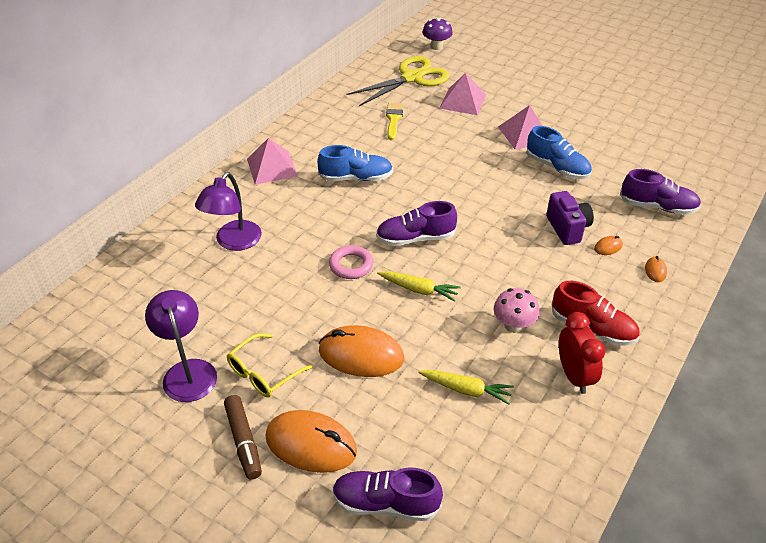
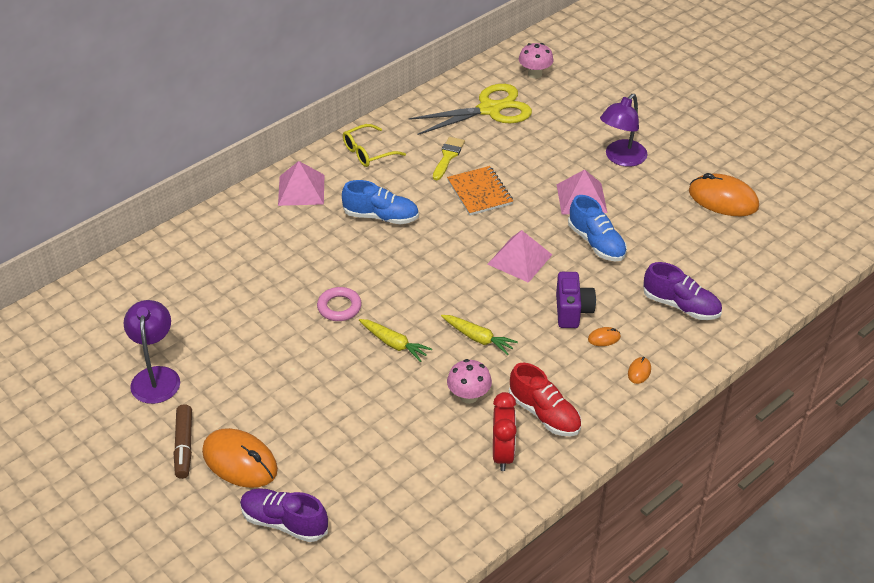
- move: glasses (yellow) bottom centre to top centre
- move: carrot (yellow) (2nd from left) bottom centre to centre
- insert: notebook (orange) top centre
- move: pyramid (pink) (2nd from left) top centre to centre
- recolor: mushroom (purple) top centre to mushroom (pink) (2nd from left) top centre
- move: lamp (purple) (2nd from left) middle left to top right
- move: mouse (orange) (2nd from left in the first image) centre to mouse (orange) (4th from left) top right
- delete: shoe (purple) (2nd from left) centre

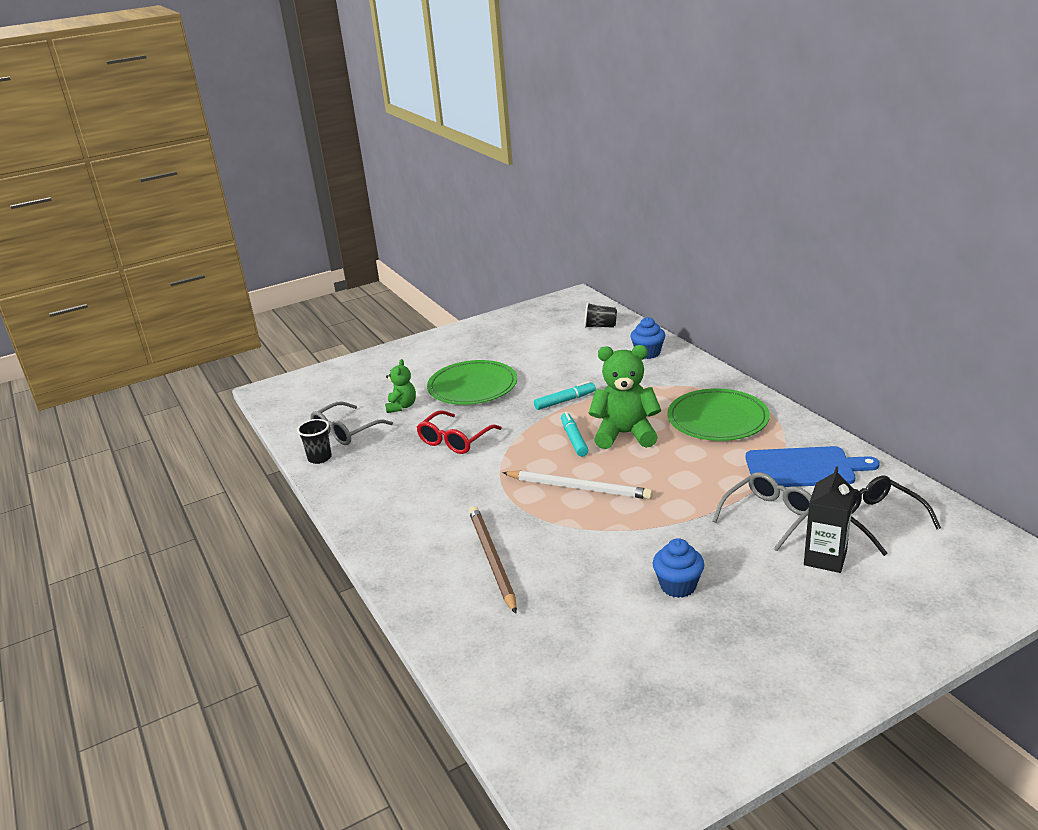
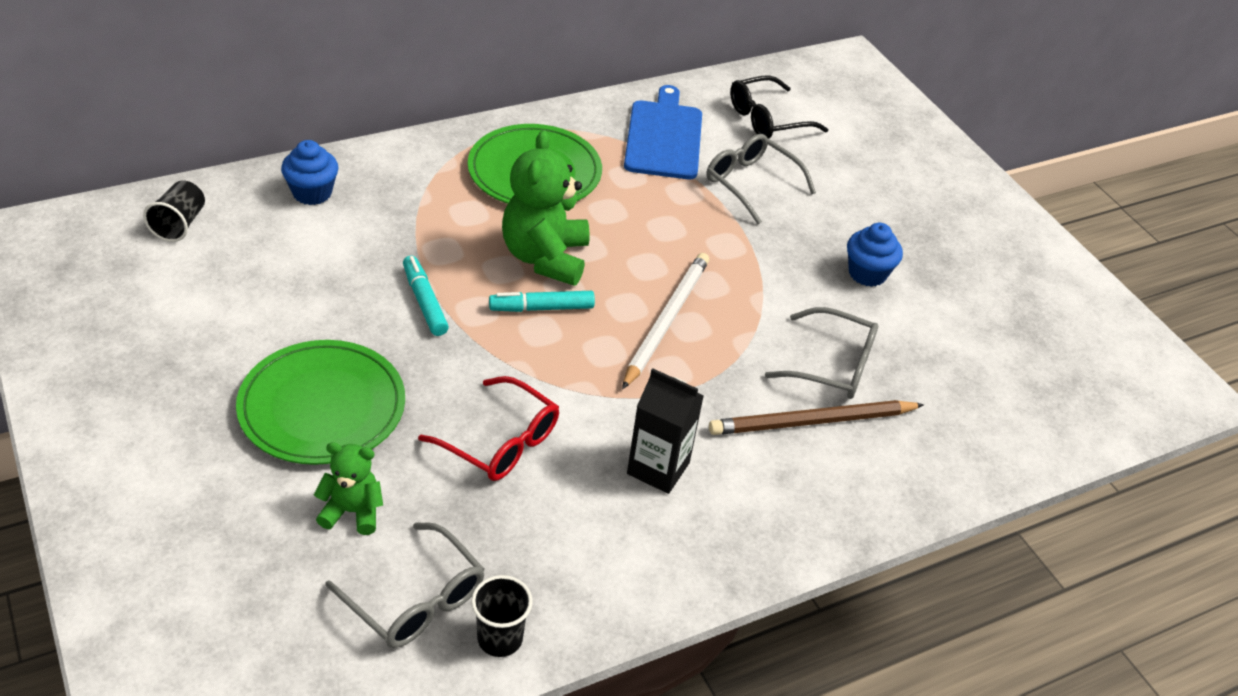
- move: carton (black) middle right to centre
- insert: glasses (grey) (3rd from left) centre

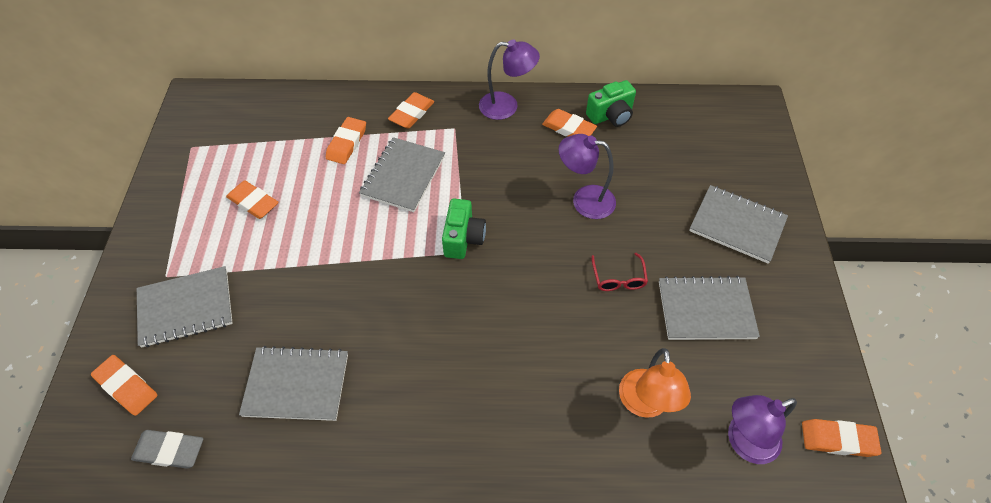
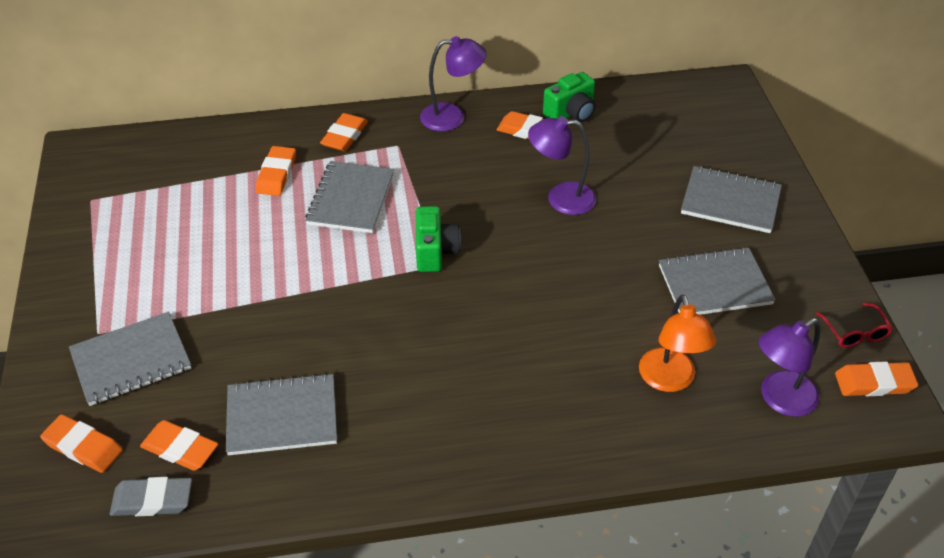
- move: eraser (orange) (2nd from left) middle left to bottom left
- move: glasses (red) centre to middle right

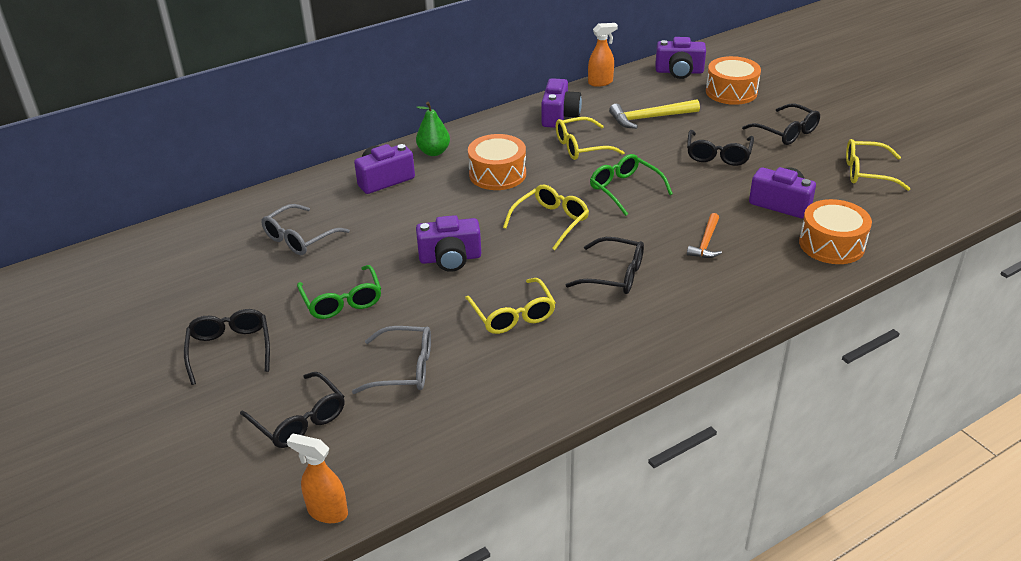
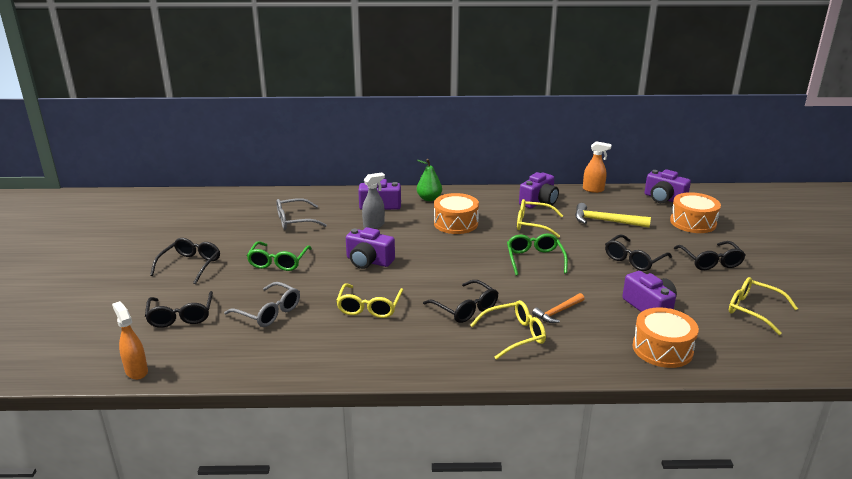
- insert: spray bottle (grey) centre
- move: glasses (yellow) (2nd from left) centre to bottom centre

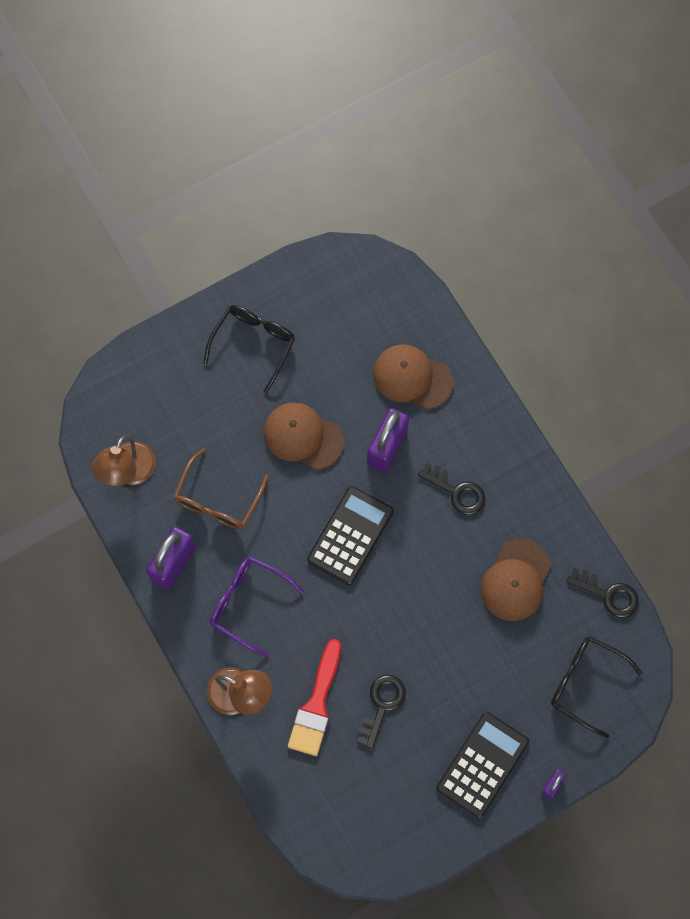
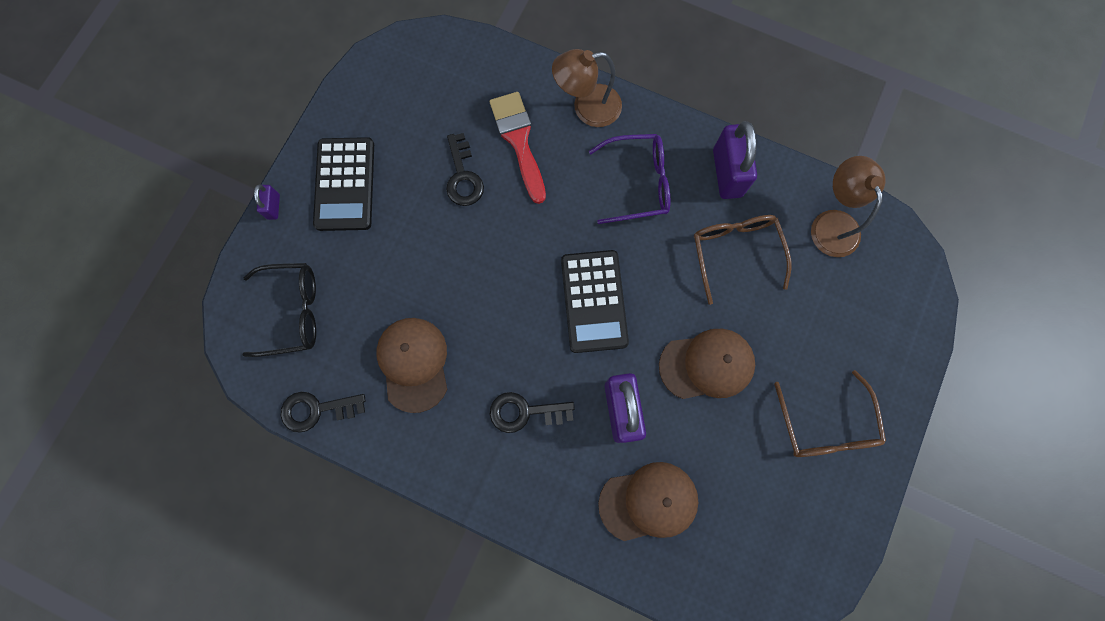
- recolor: glasses (black) (1st from left) centre to glasses (brown) (2nd from left) middle right

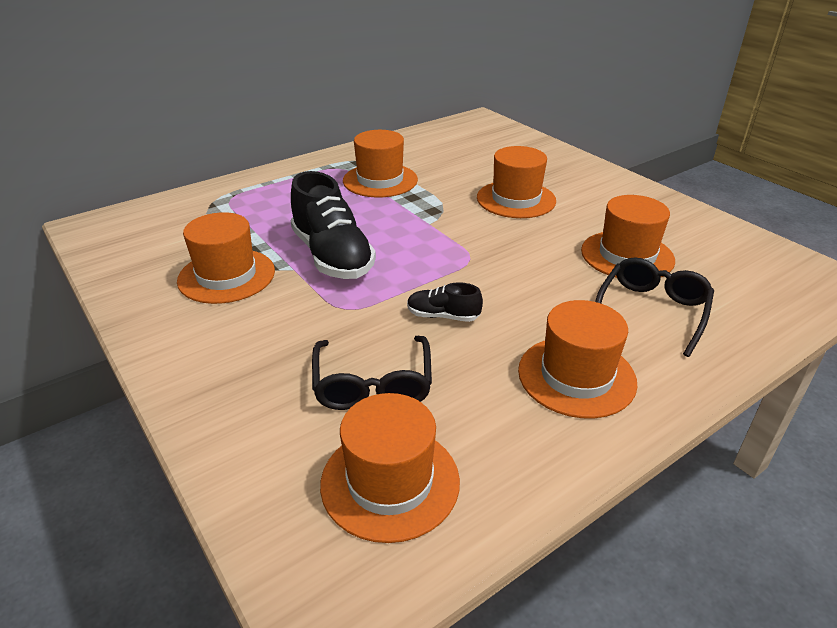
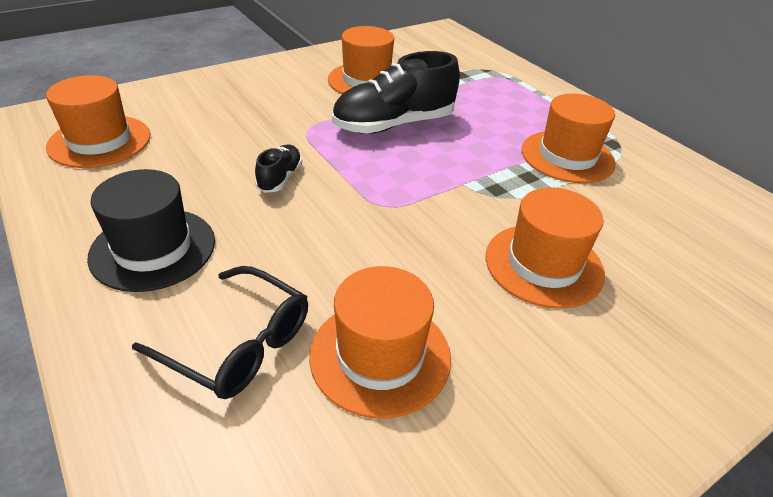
- recolor: hat (orange) (5th from left) middle right to hat (black) middle left
- delete: glasses (black) (1st from left) centre

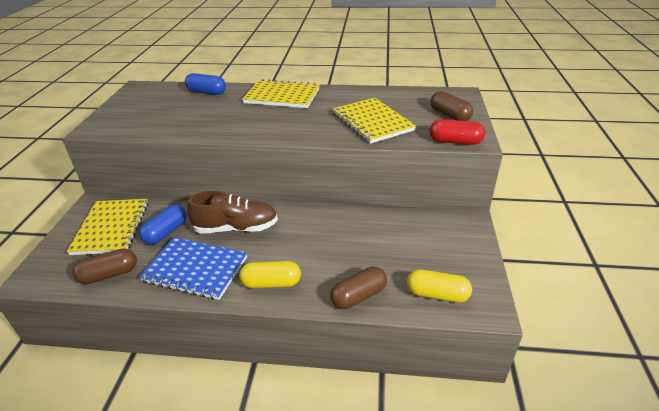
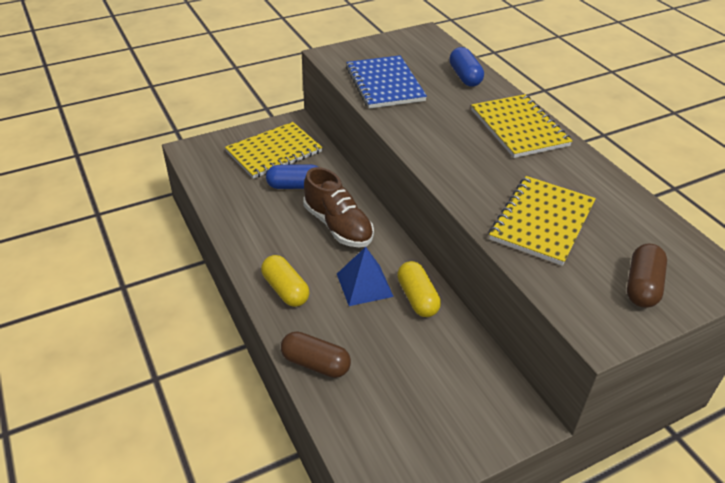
- insert: pyramid (blue) centre
- move: notebook (blue) middle left to top centre
- move: capsule (yellow) (2nd from left) bottom centre to centre
- delete: capsule (brown) (1st from left) middle left
- delete: capsule (red) top right

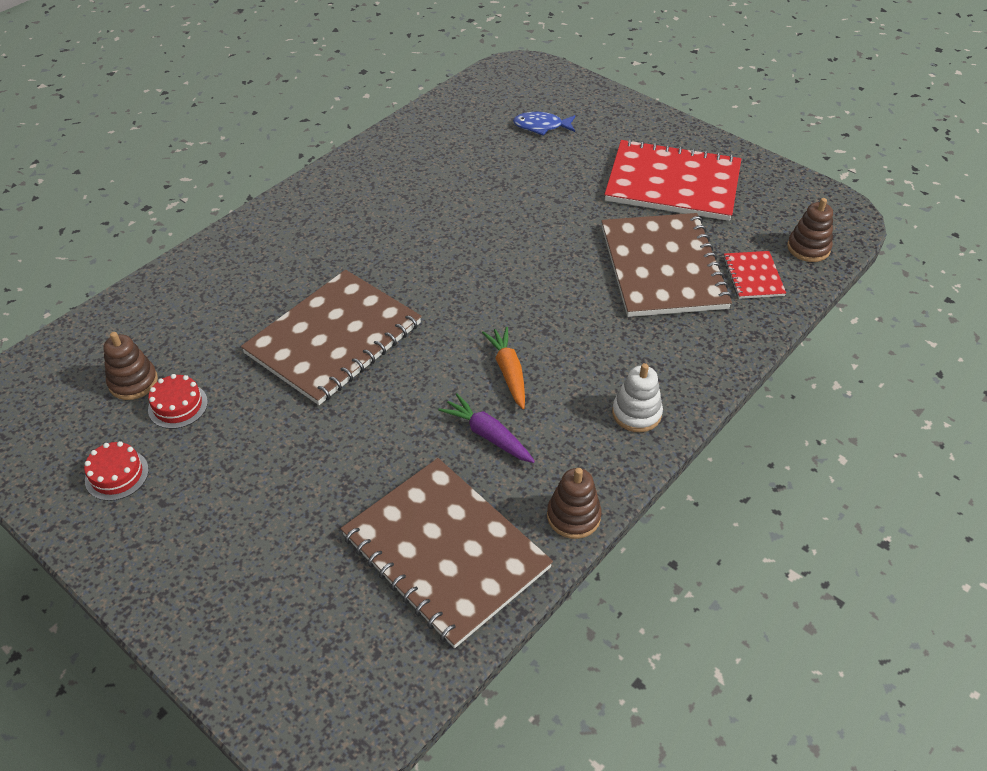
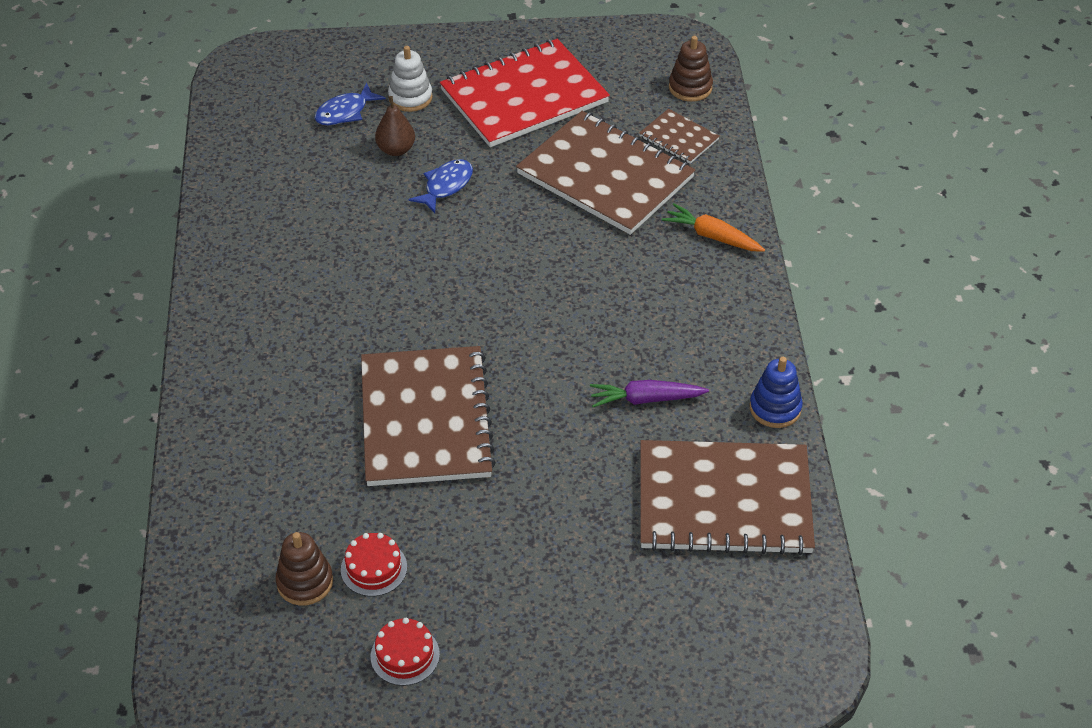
- insert: pear (brown) top centre
- move: stacking toy (white) centre to top centre
- insert: fish (blue) (2nd from left) top centre
- recolor: notebook (red) (2nd from left) middle right to notebook (brown) (3rd from left) top centre
- move: carrot (orange) centre to top centre
- recolor: stacking toy (brown) (2nd from left) centre to stacking toy (blue) middle right

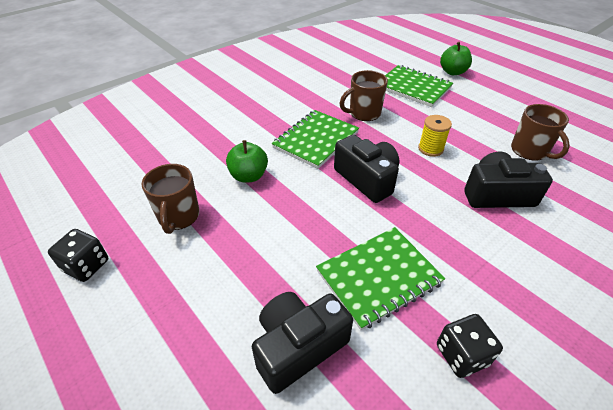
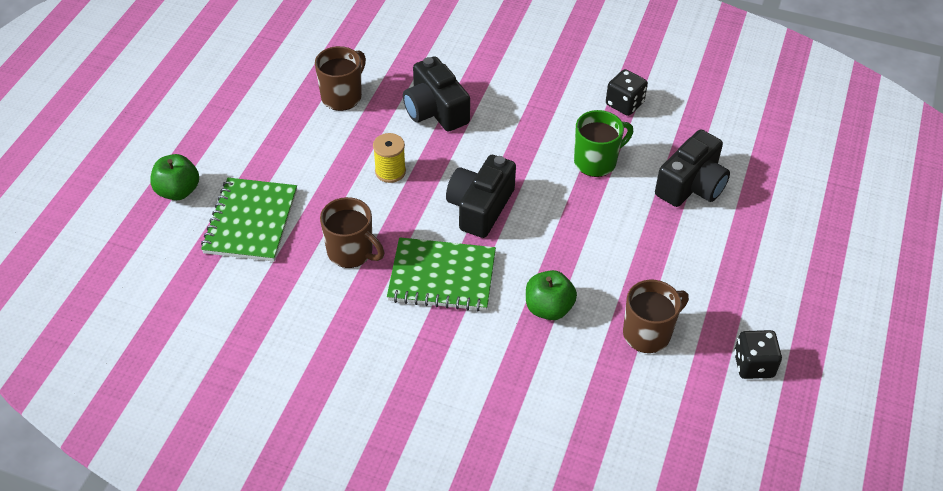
- replace: notebook (green) (2nd from left) bottom centre to mug (green) top centre
- rotate: camera (black) (1st from left in the first image) bottom centre = middle right 75 degrees counterclockwise

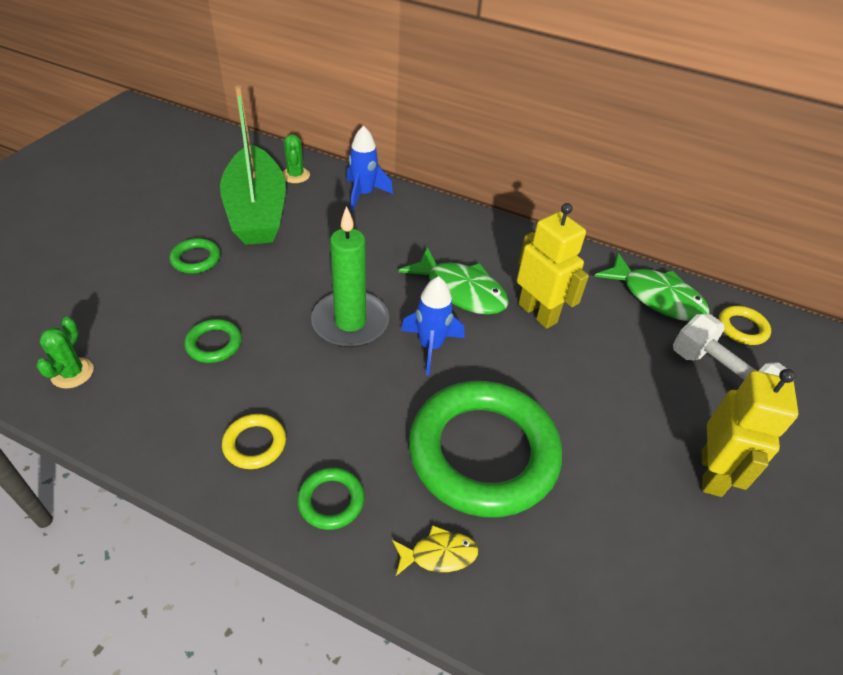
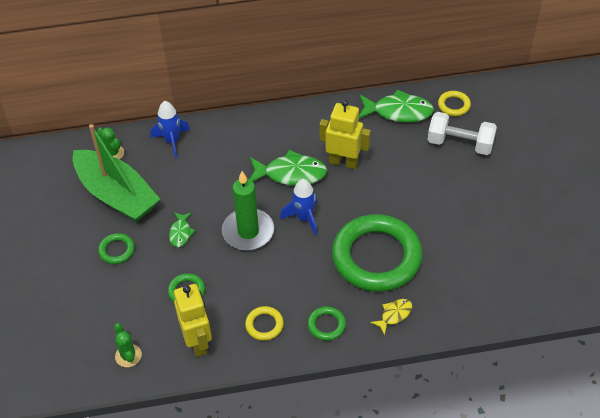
- insert: fish (green) (1st from left) middle left
- move: robot (yellow) (2nd from left in the first image) middle right to robot (yellow) (1st from left) bottom left

